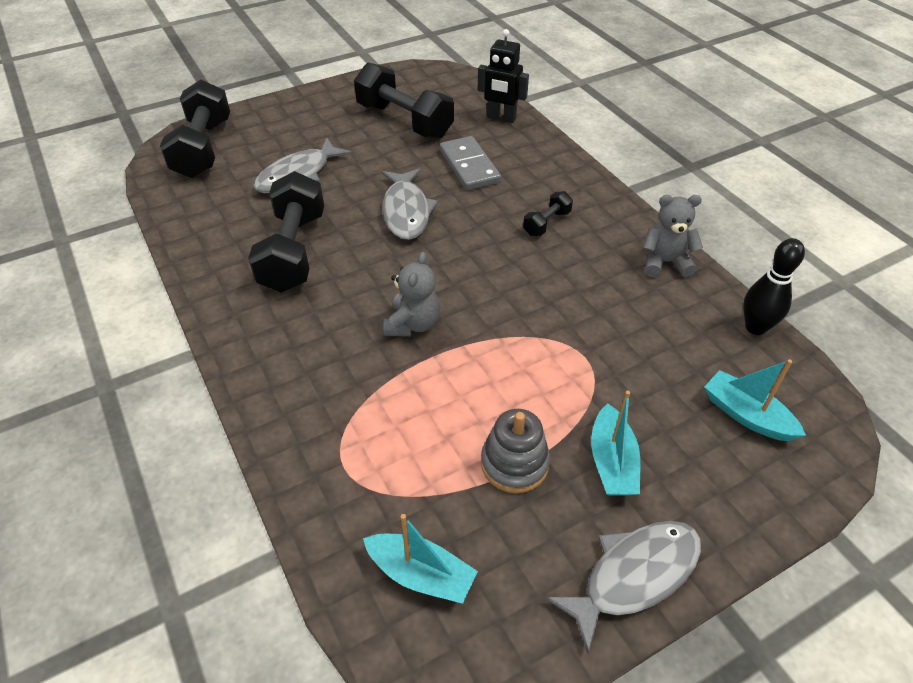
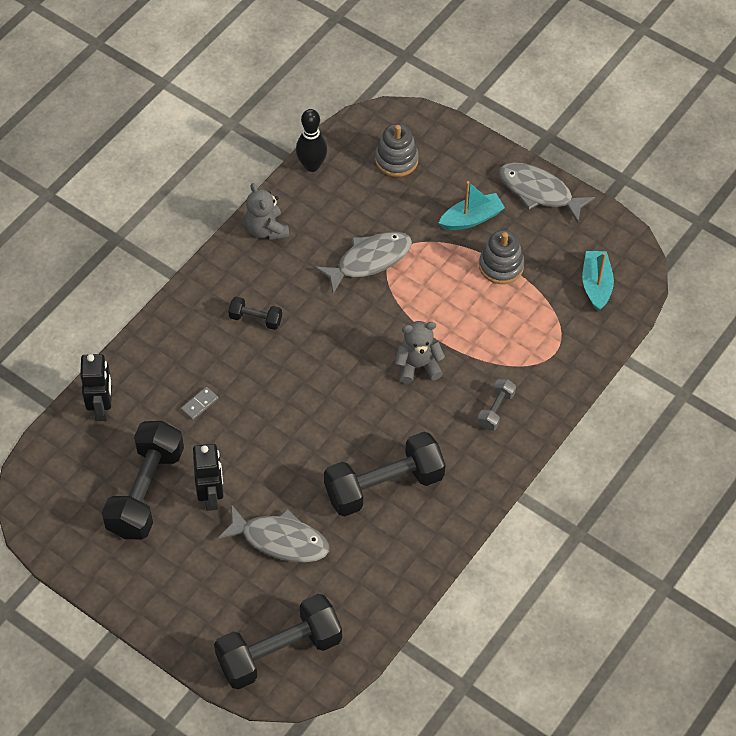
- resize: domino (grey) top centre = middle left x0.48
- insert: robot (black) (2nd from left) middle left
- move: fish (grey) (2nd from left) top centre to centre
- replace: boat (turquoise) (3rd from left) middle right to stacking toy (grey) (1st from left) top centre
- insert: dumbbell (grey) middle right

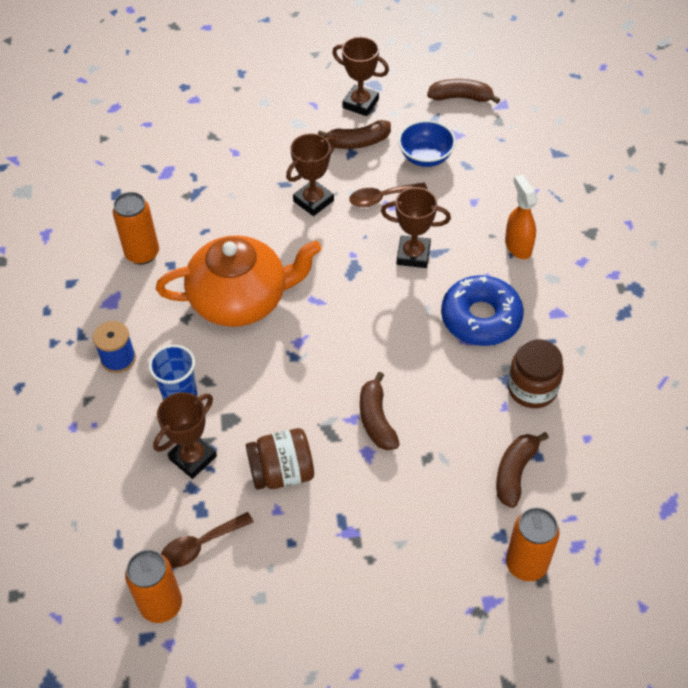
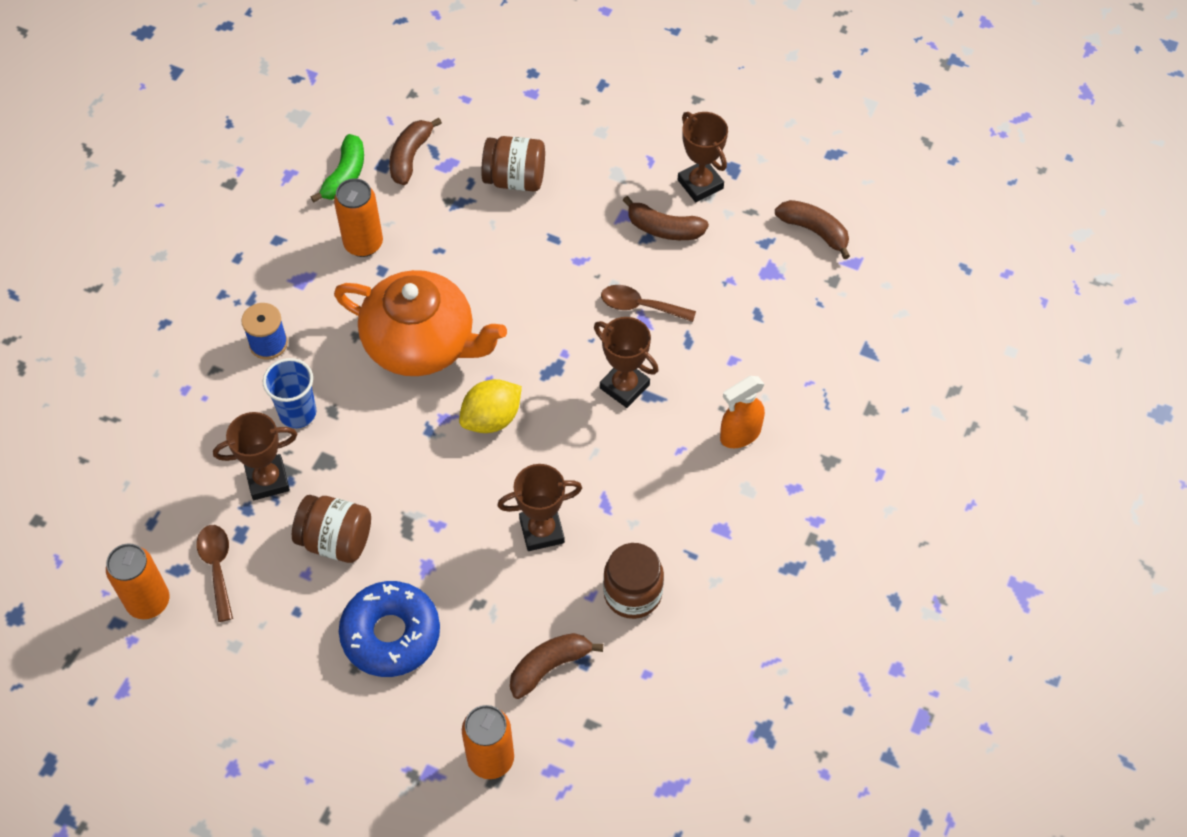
- rotate: spoon (brown) (1st from left) bottom left = bottom left 75 degrees clockwise
- insert: banana (green) top left
- move: donut (blue) middle right to bottom left
- move: banana (brown) (2nd from left in the first image) centre to banana (brown) (1st from left) top centre
- insert: lemon (yellow) centre
- insert: jar (brown) (2nd from left) top centre
- move: trophy (brown) (2nd from left) top centre to centre
- rotate: spray bottle (orange) top right = centre 135 degrees counterclockwise
- delete: bowl (blue) top centre

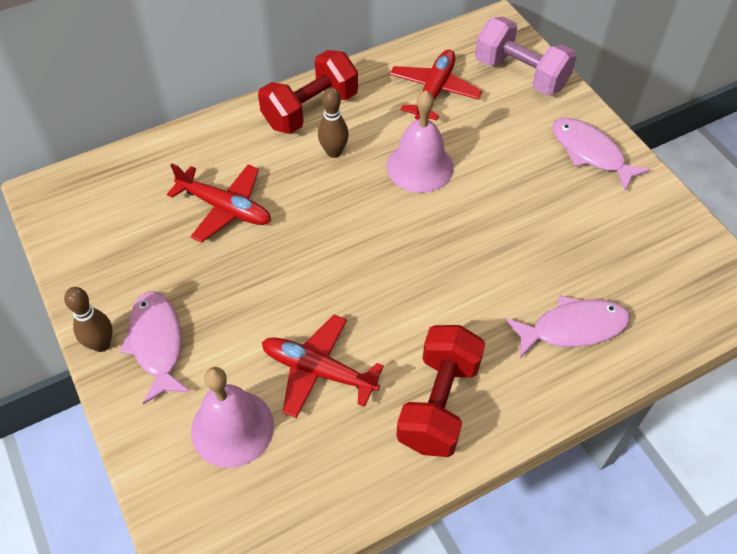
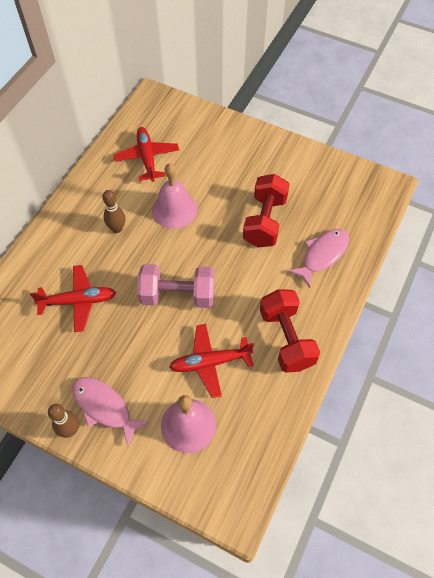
- move: dumbbell (pink) top right to centre
- move: dumbbell (red) (1st from left) top centre to centre
- delete: fish (pink) (3rd from left) top right

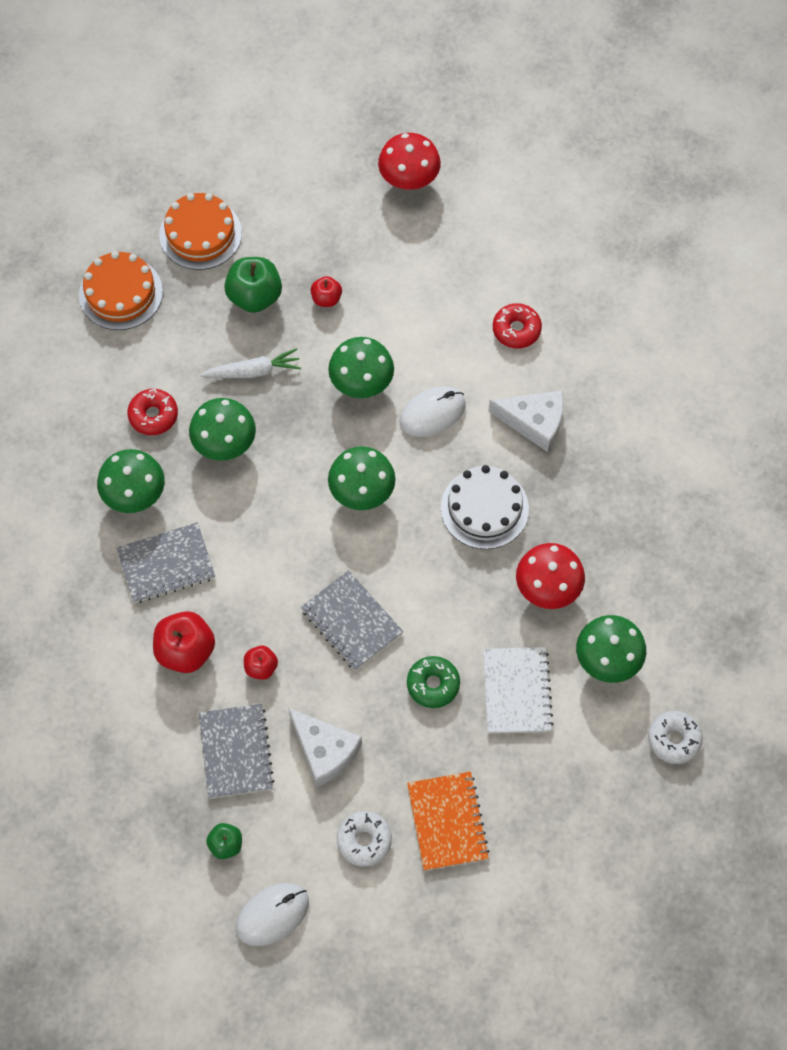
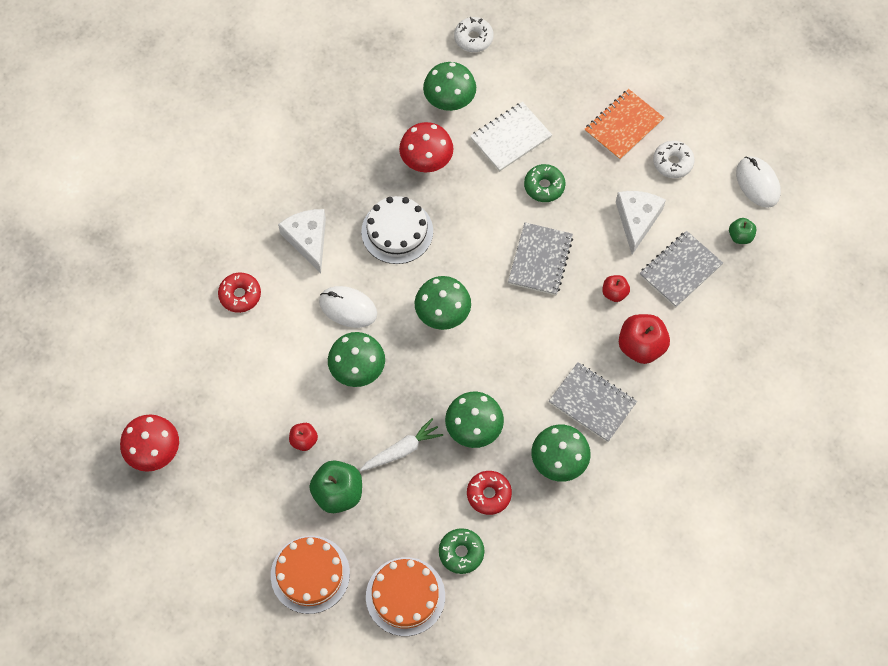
- rotate: carrot (white) middle left = bottom centre 105 degrees clockwise
- insert: donut (green) (1st from left) bottom centre
- rotate: mouse (white) (1st from left in the first image) bottom centre = top right 45 degrees clockwise

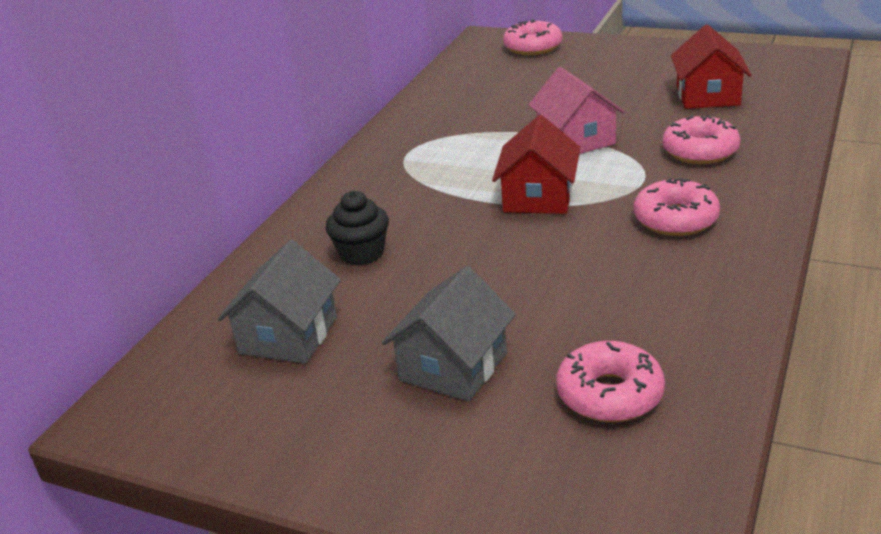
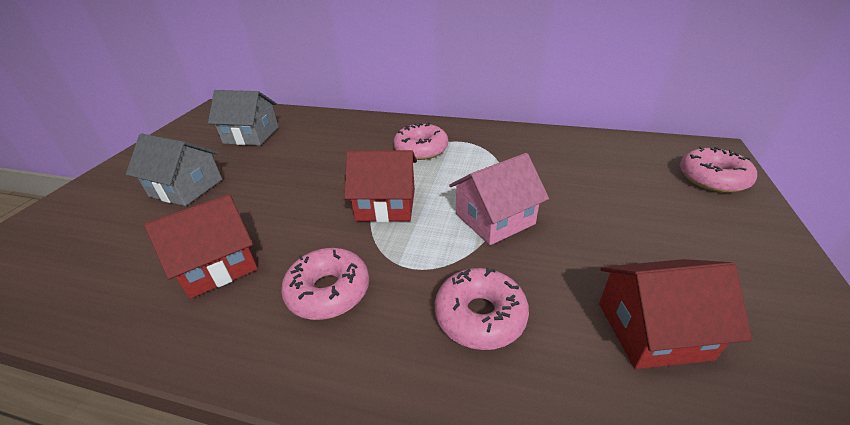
- insert: house (red) (1st from left) middle left
- move: donut (pink) (2nd from left) bottom right to top centre
- delete: cupcake (black) centre

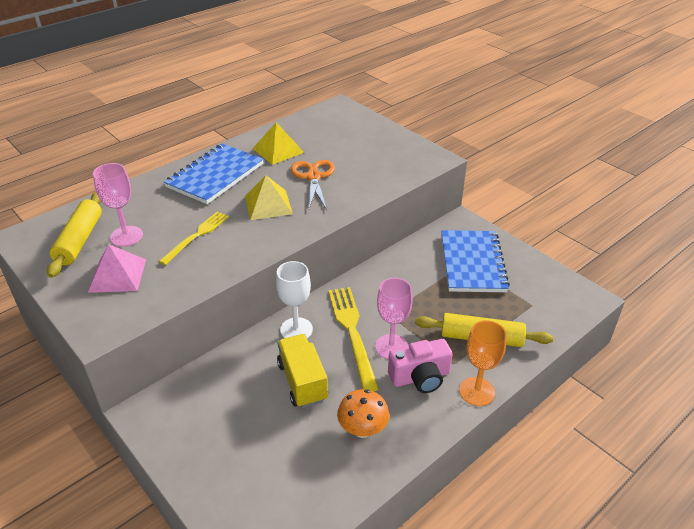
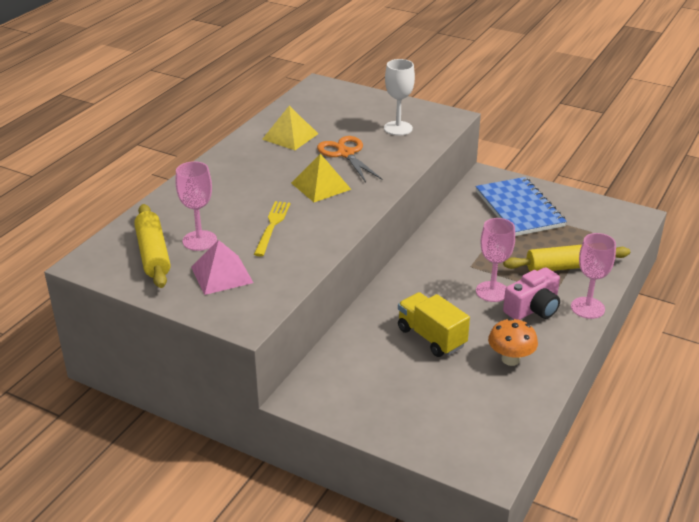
- move: goblet (white) centre to top centre
- recolor: goblet (orange) bottom right to goblet (pink) (3rd from left) middle right
- delete: notebook (blue) (1st from left) top left
- delete: fork (yellow) (2nd from left) centre

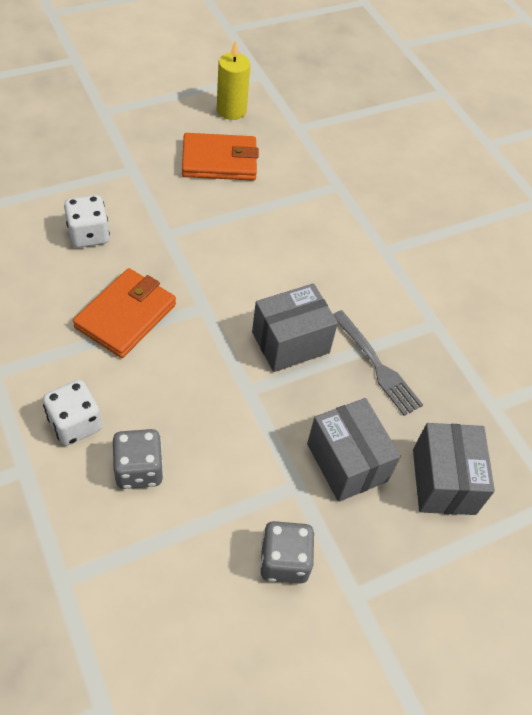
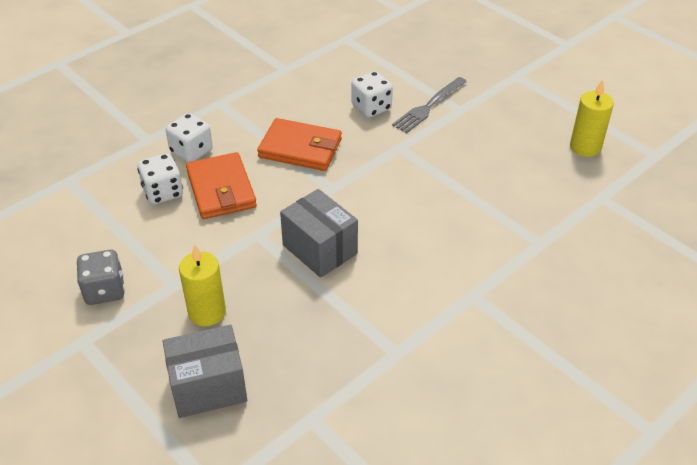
- recolor: dice (grey) (1st from left) middle left to dice (white) (1st from left) middle left
- replace: box (grey) (2nd from left) centre to candle (yellow) (1st from left) middle left
- move: wallet (orange) (2nd from left in the first image) top centre to wallet (orange) (1st from left) middle left
- move: fork (grey) middle right to top centre

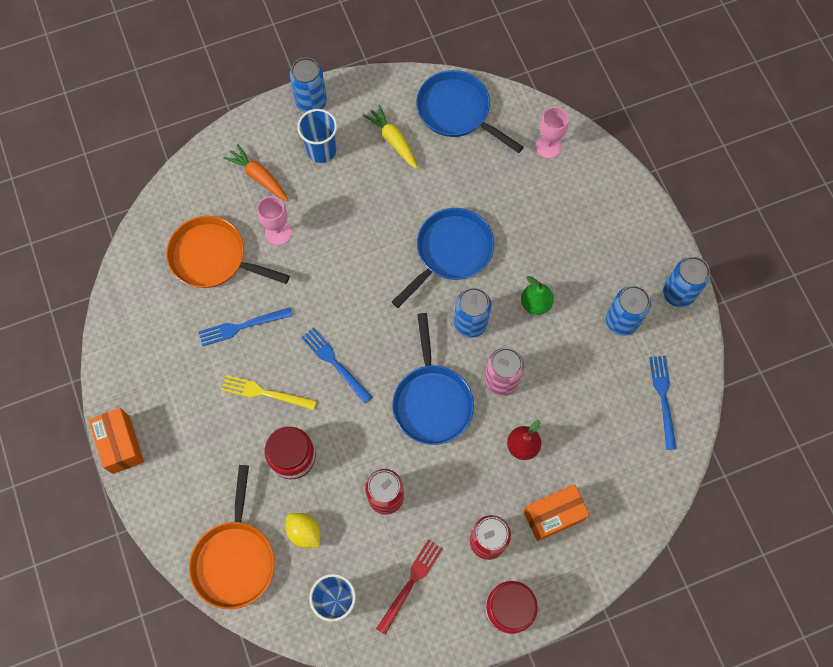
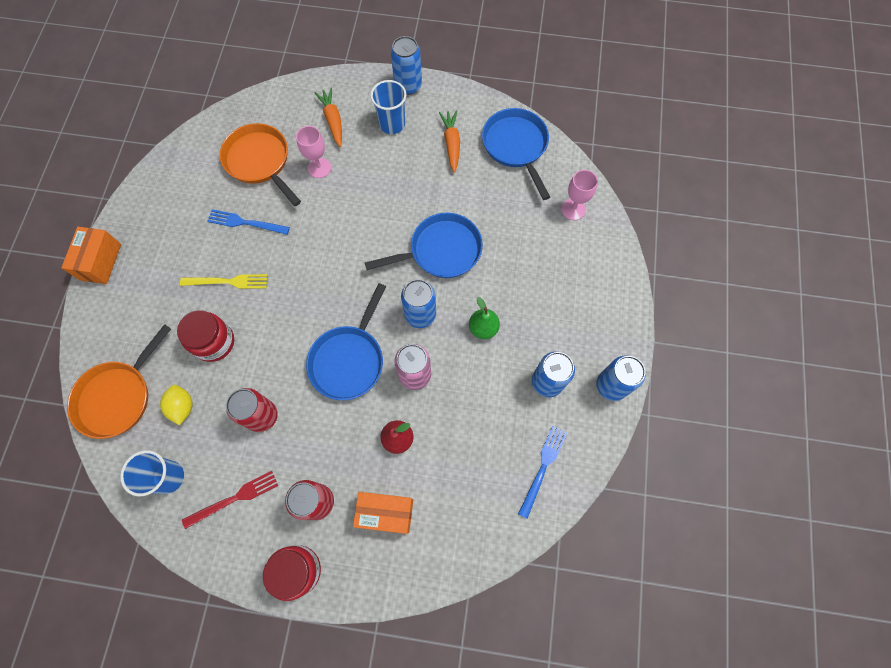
- rotate: fork (yellow) middle left = middle left 135 degrees clockwise
- recolor: carrot (yellow) top centre to carrot (orange) (2nd from left) top centre
- delete: fork (blue) (2nd from left) centre

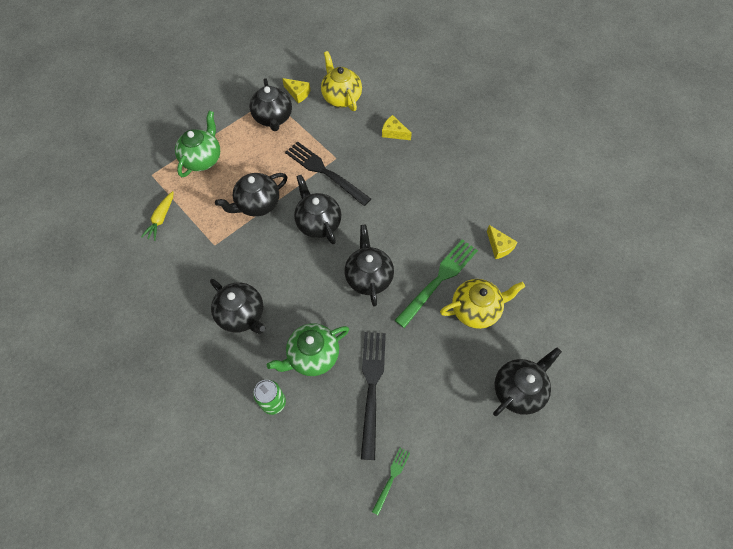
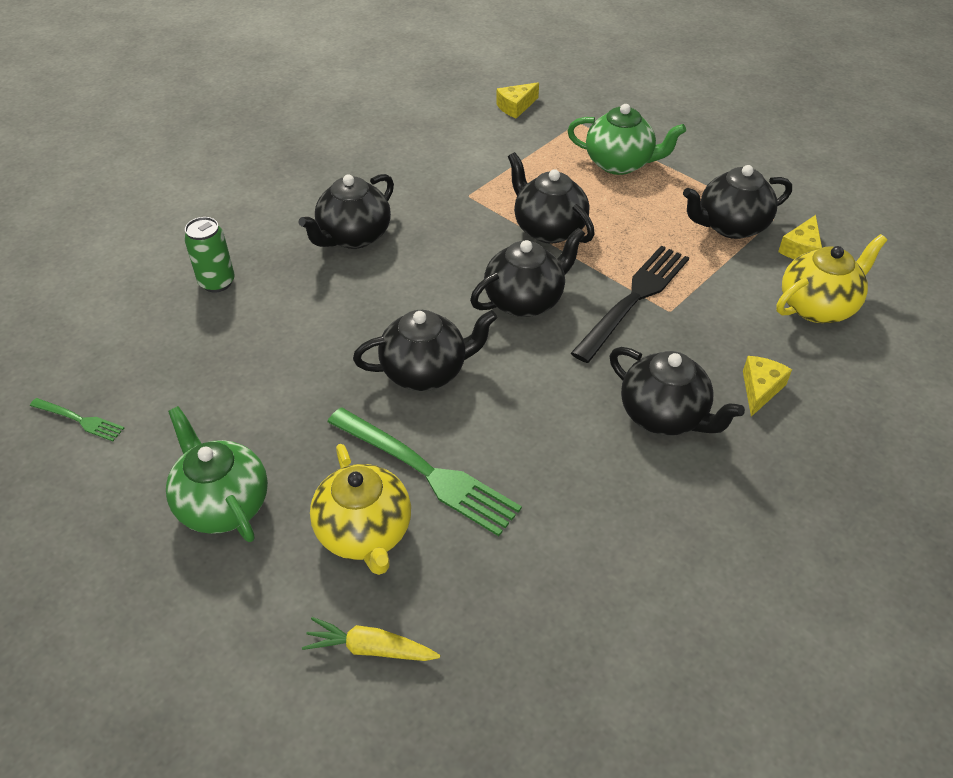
- move: teapot (green) (2nd from left in the first image) centre to teapot (green) (1st from left) middle left
- move: carrot (yellow) middle left to bottom centre
- move: cheese (yellow) (3rd from left in the first image) middle right to cheese (yellow) (1st from left) top centre
- move: teapot (black) (6th from left in the first image) bottom right to teapot (black) (5th from left) middle right
- delete: fork (black) (2nd from left) bottom centre

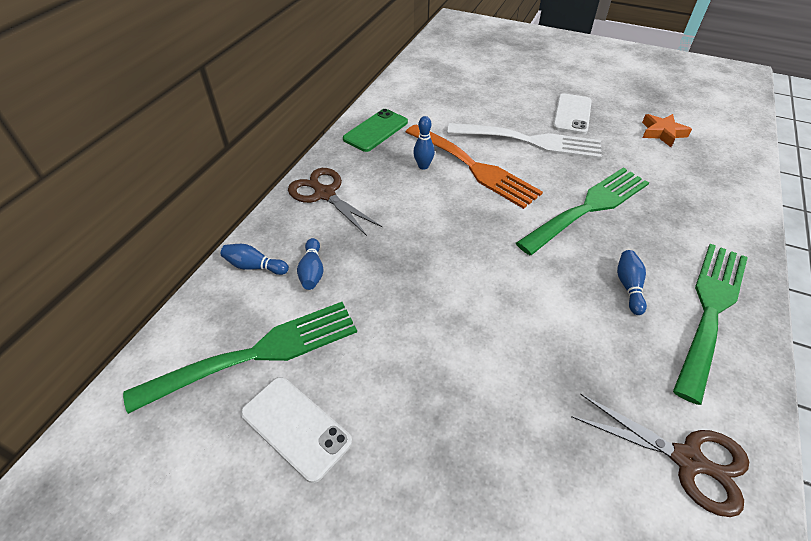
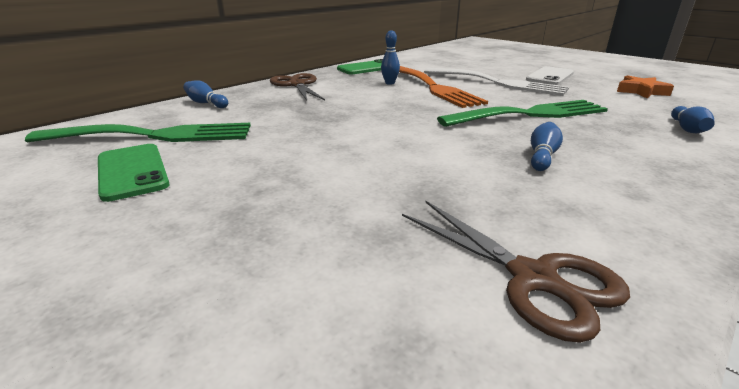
- recolor: phone (white) (1st from left) bottom centre to phone (green) (1st from left) middle left
- move: bowling pin (blue) (2nd from left in the first image) centre to bowling pin (blue) (4th from left) top right
- delete: fork (green) (3rd from left) middle right

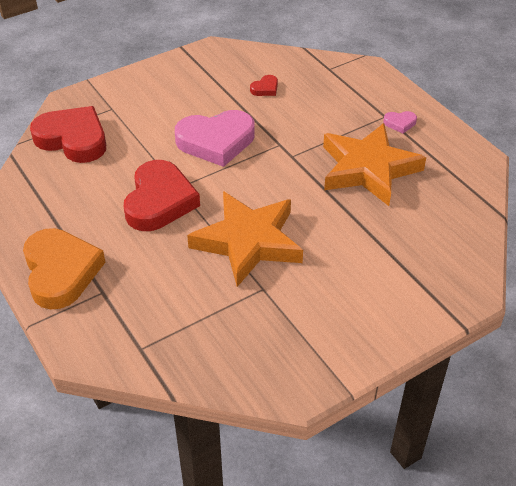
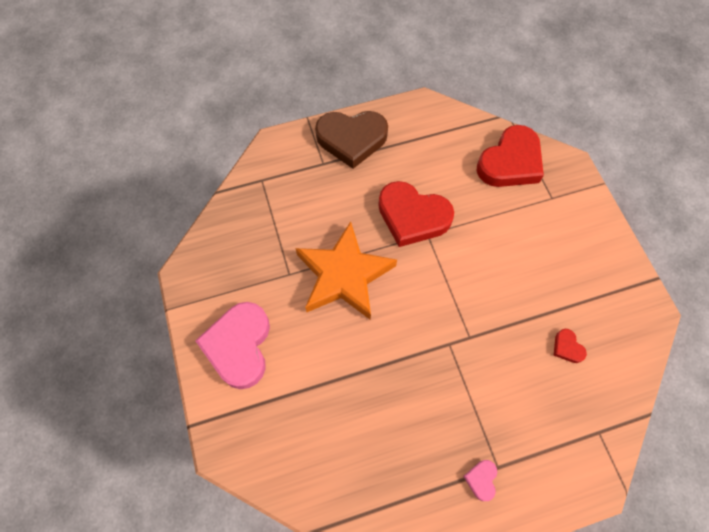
- move: heart (pink) (1st from left) top centre to middle left
- recolor: heart (orange) middle left to heart (brown) top centre
- delete: star (orange) (2nd from left) middle right

